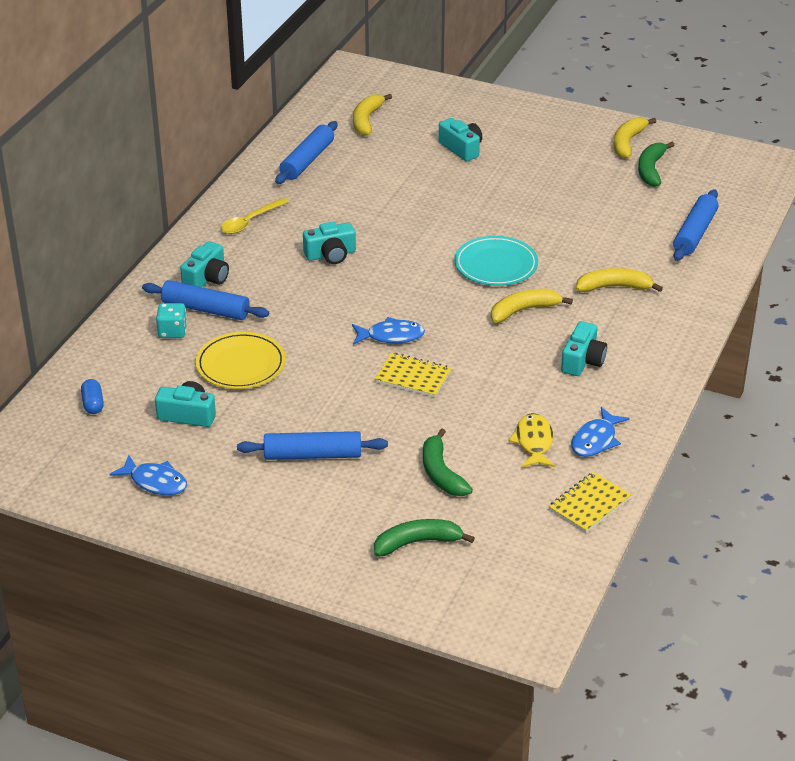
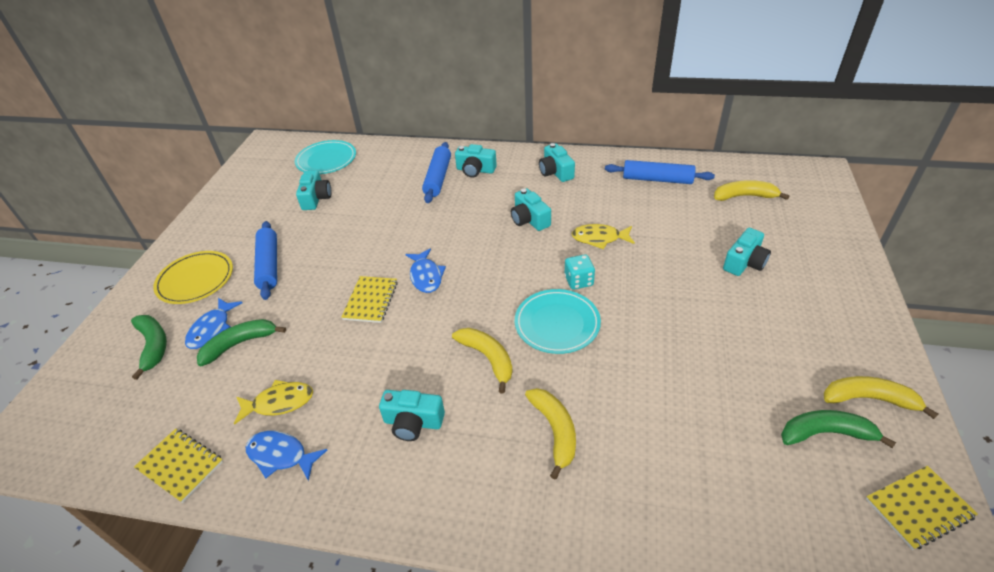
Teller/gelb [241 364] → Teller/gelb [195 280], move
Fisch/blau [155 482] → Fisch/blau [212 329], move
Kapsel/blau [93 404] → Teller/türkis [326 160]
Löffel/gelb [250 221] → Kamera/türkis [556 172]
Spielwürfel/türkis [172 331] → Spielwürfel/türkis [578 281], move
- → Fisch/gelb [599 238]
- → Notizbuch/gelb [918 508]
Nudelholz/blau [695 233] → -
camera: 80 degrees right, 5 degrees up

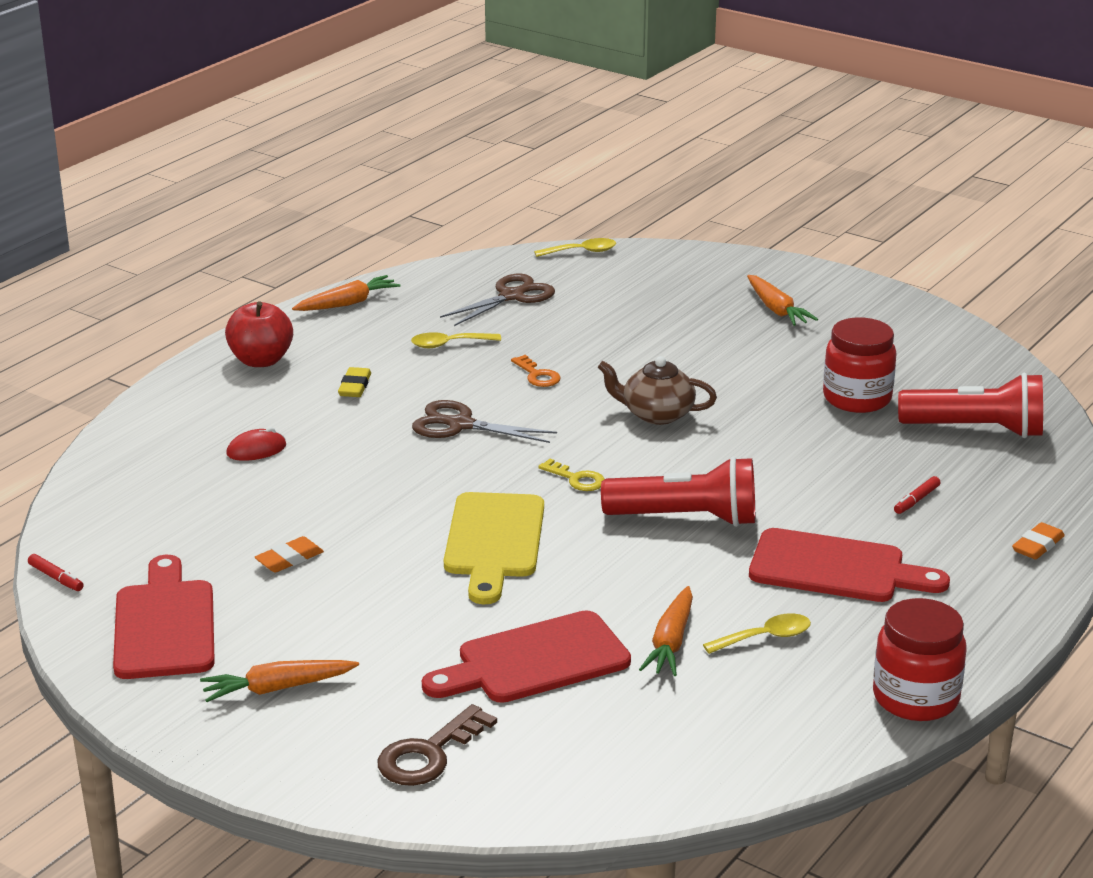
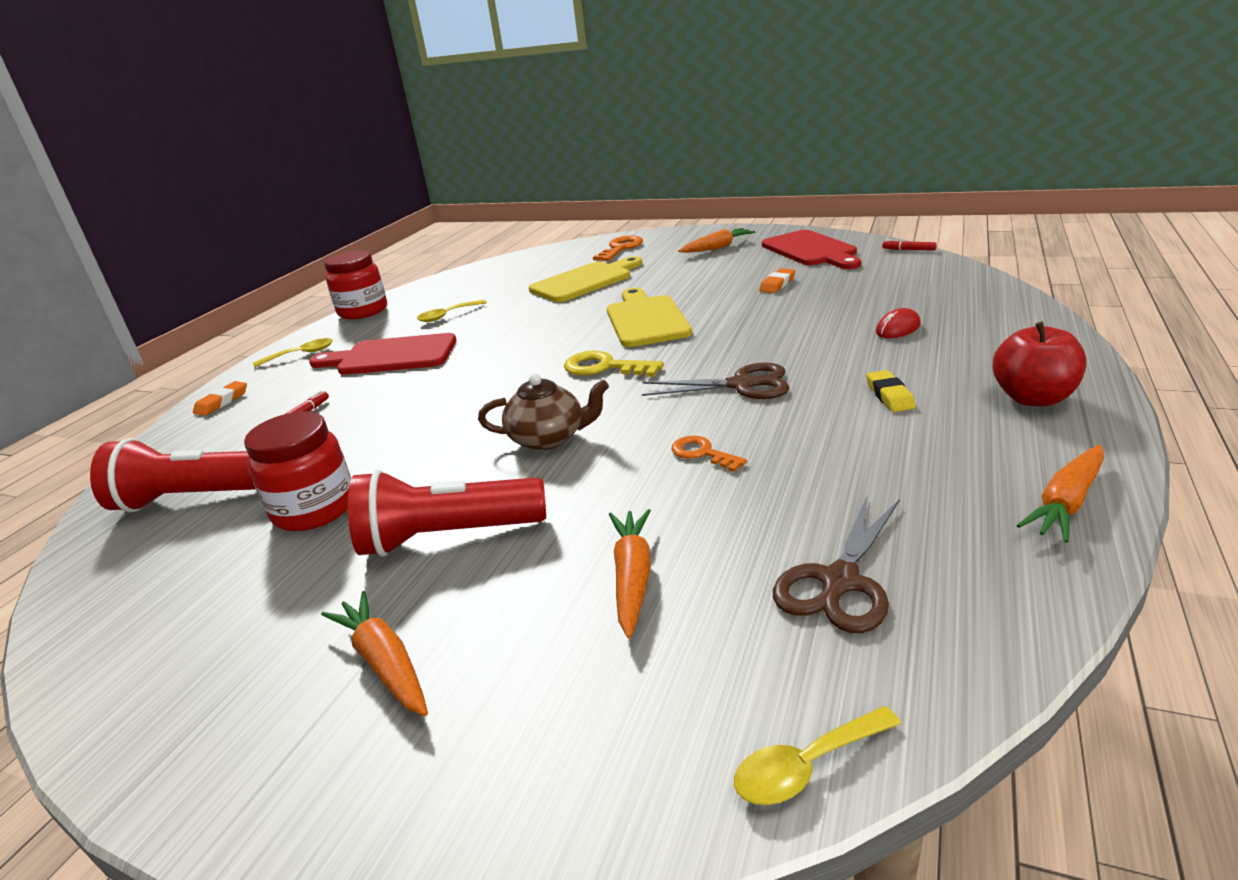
Löffel/gelb [449 344] → Löffel/gelb [301 354], move
Taschenlampe/rot [686 518] → Taschenlampe/rot [448 536], move
Schneidebrett/rot [535 661] → Schneidebrett/gelb [585 281]
Schlüssel/gelb [576 479] → Schlüssel/gelb [604 367], x1.57
Schlüssel/braun [429 754] → Schlüssel/orange [620 248]
Karotte/orange [670 642] → Karotte/orange [632 577], move
camera: 170 degrees right, 0 degrees up

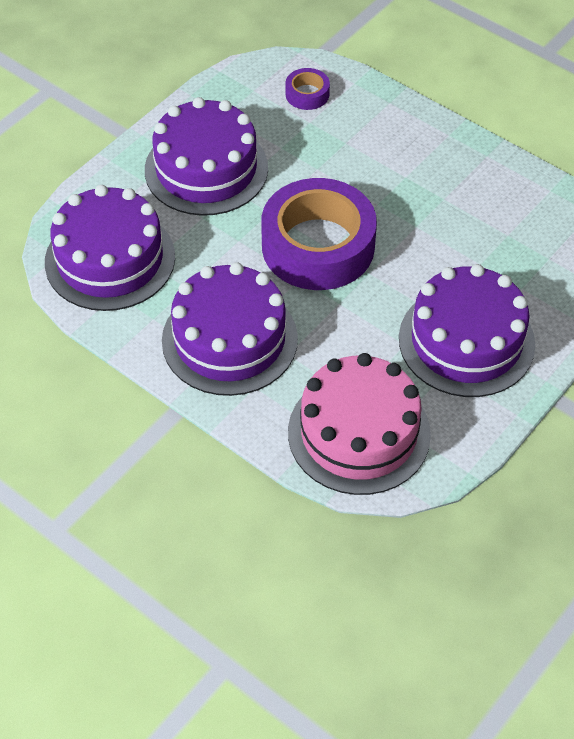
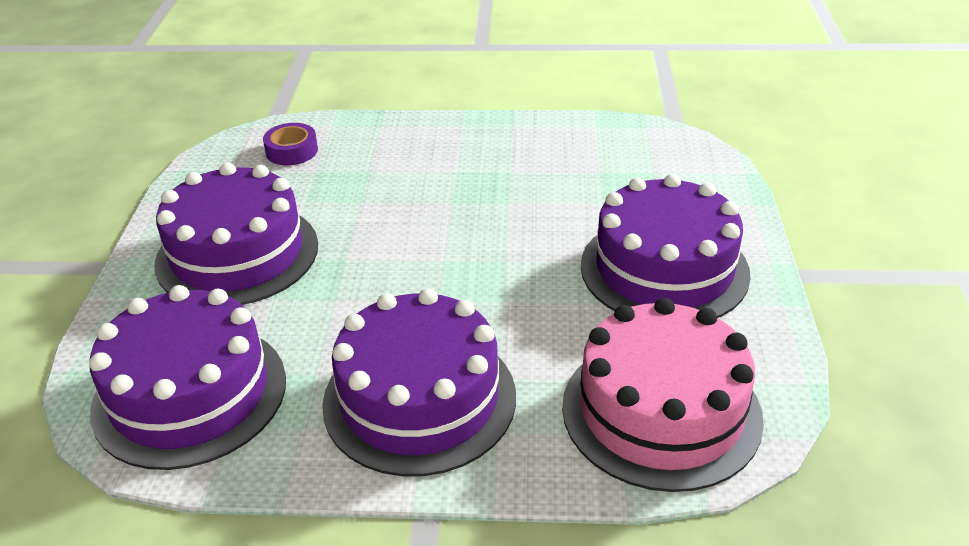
Klebeband/lila [318 246] → -
camera: 35 degrees left, 15 degrees down

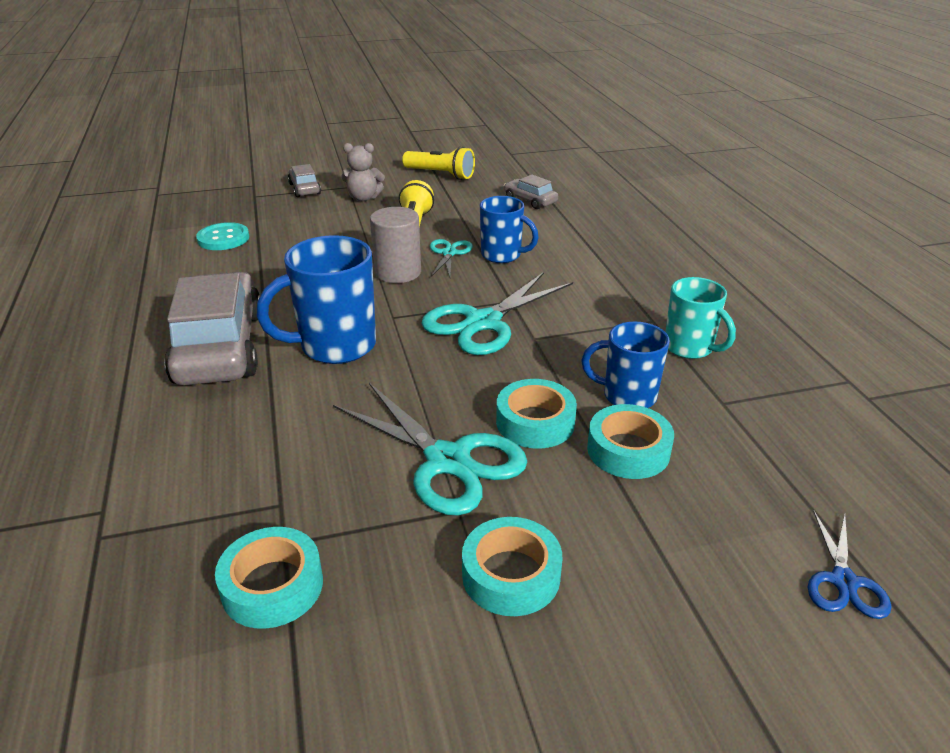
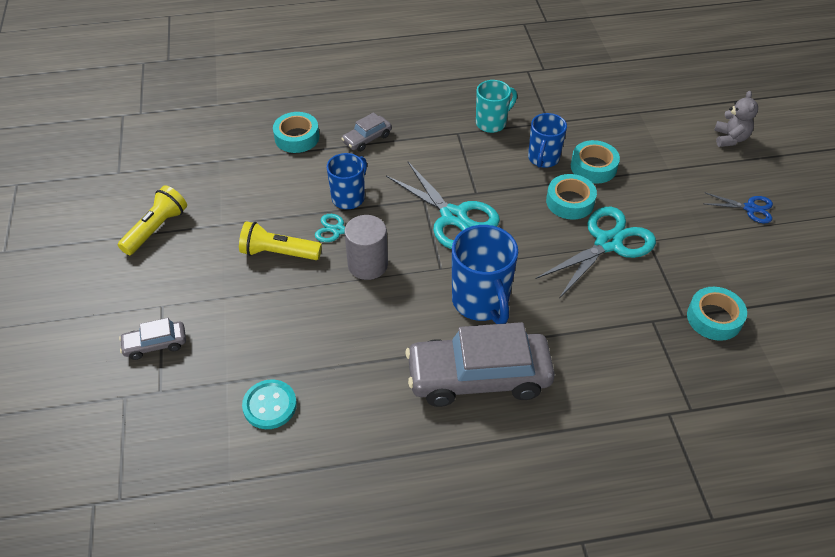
Klebeband/türkis [511 575] → Klebeband/türkis [297 137], move
Auto/grau [530 200] → Auto/grau [367 139], move
Schere/blau [843 581] → Schere/blau [750 208], move
Teddybär/grau [363 198] → Teddybär/grau [730 138], move
camera: 85 degrees left, 15 degrees up

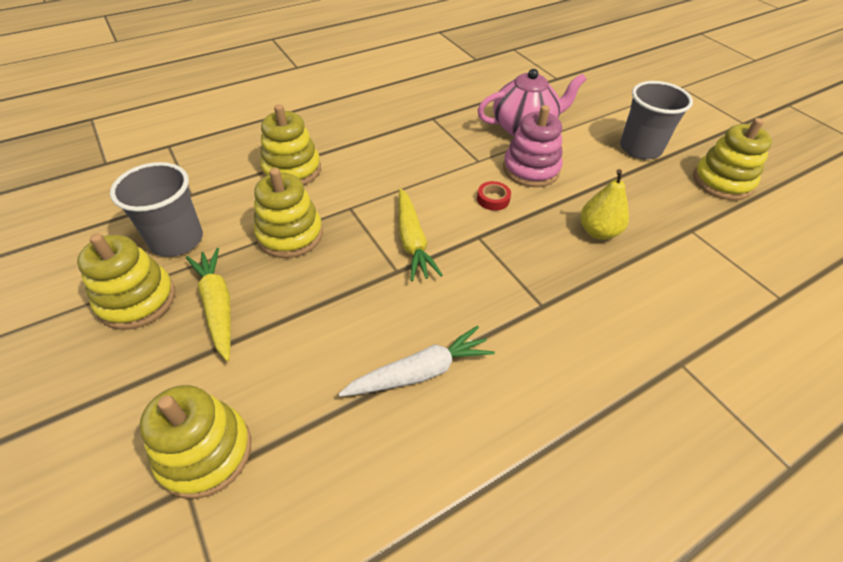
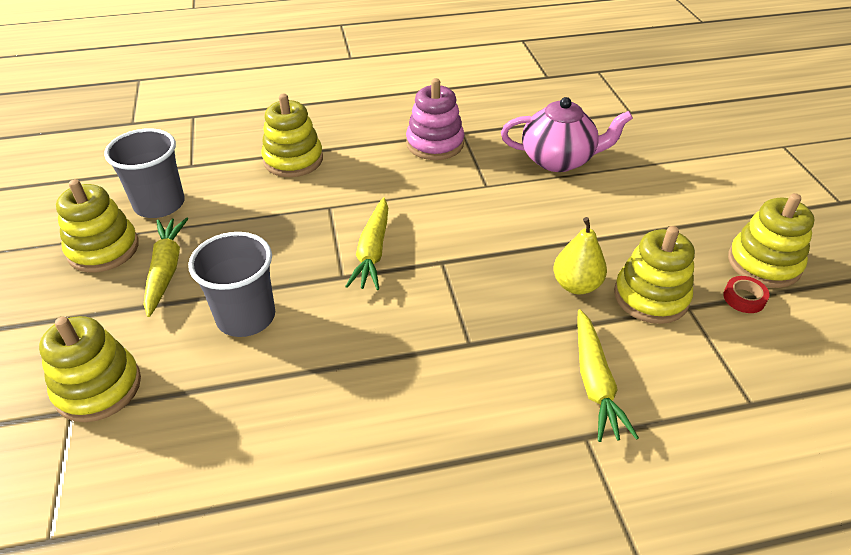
Becher/grau [640 148] → Becher/grau [246 317], move
Stapelspielzeug/rosa [531 169] → Stapelspielzeug/rosa [435 144], move
- → Karotte/gelb [595 383]
Stapelspielzeug/gelb [290 235] → Stapelspielzeug/gelb [651 297], move
Klebeband/rot [493 199] → Klebeband/rot [744 298], move
Karotte/weiß [420 372] → -
camera: 20 degrees right, 5 degrees down

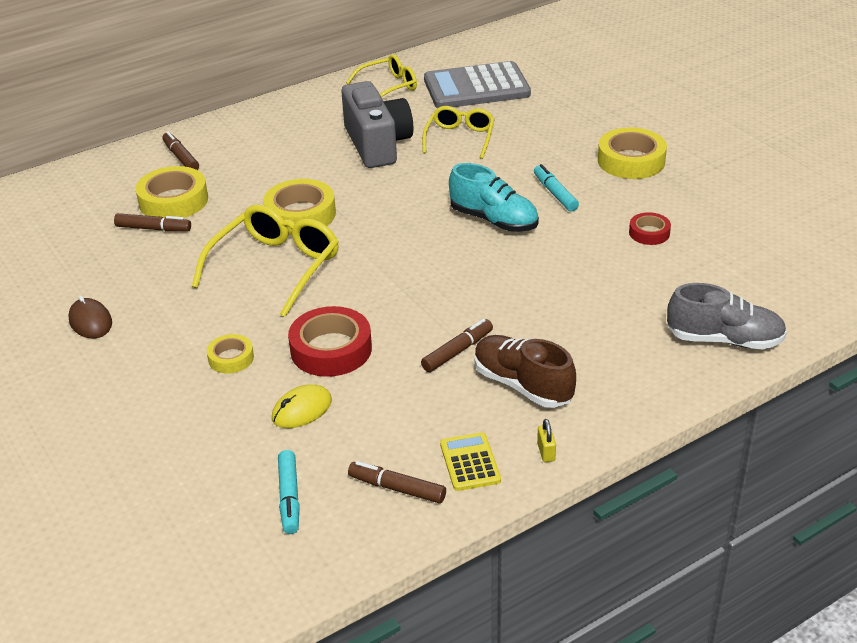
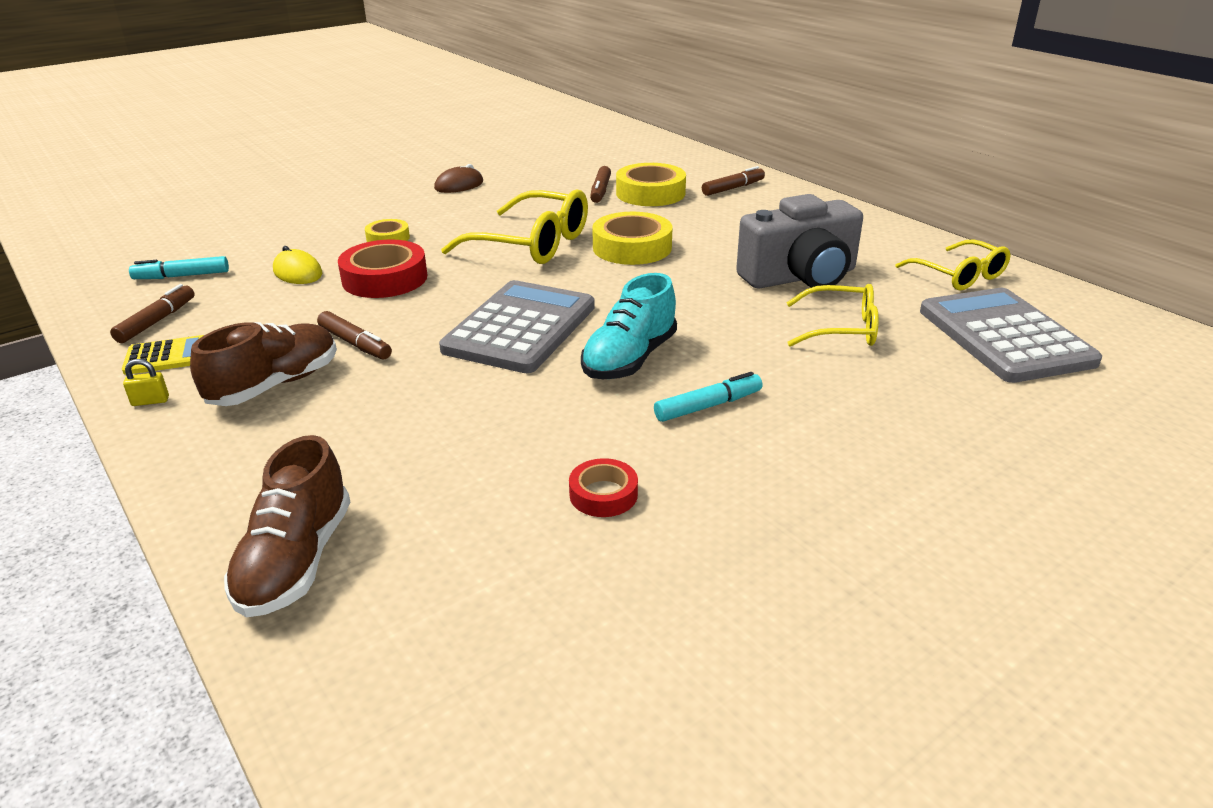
Schuh/grau [724 340] → Schuh/braun [296 561]
- → Taschenrechner/grau [520 328]
Klebeband/gelb [631 161] → -
camera: 85 degrees right, 5 degrees down

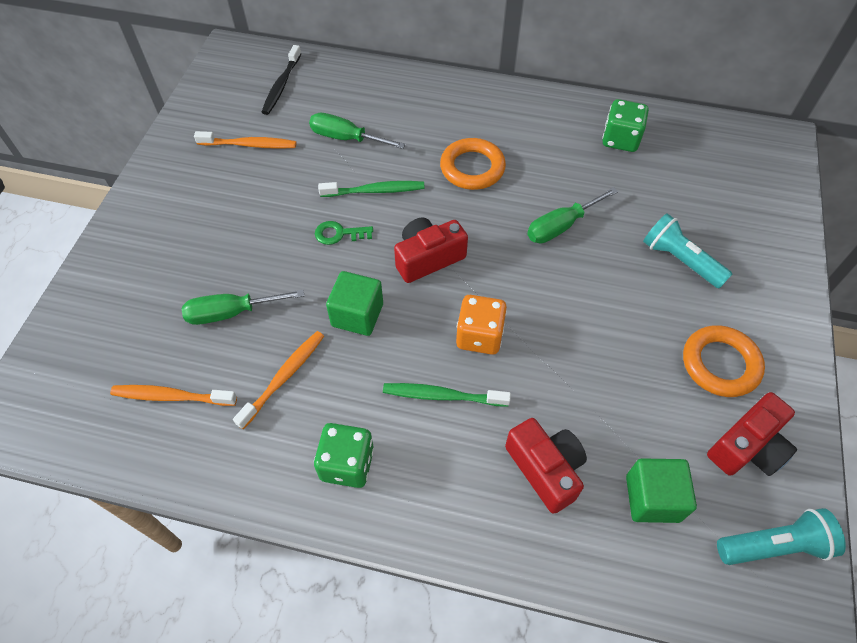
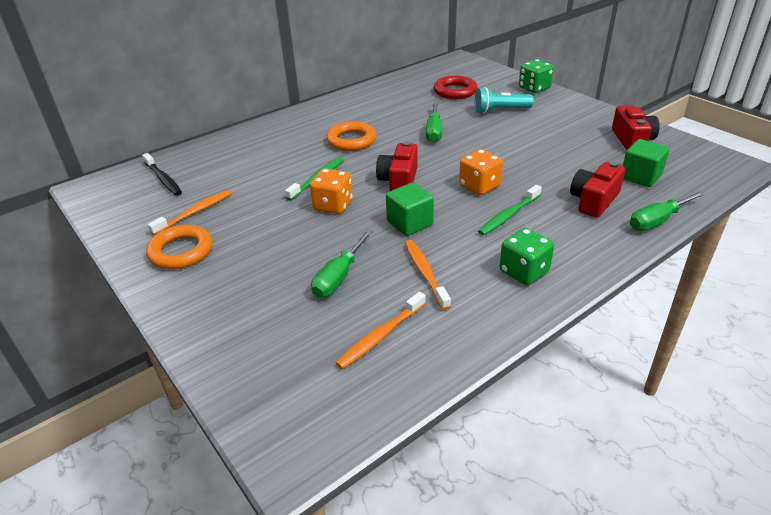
Ring/orange [720 364] → Ring/orange [181 251], move
Schlüssel/grün [339 234] → Spielwürfel/orange [333 205]
- → Ring/rot [455 91]
Spielwürfel/grün [620 139] → Spielwürfel/grün [534 88], move
Kamera/rot [545 469] → Kamera/rot [594 201], 60 degrees counterclockwise
Schraubenzieher/grün [346 138] → Schraubenzieher/grün [657 221], move
Taschenlampe/türkis [774 545] → -
camera: 50 degrees left, 20 degrees down

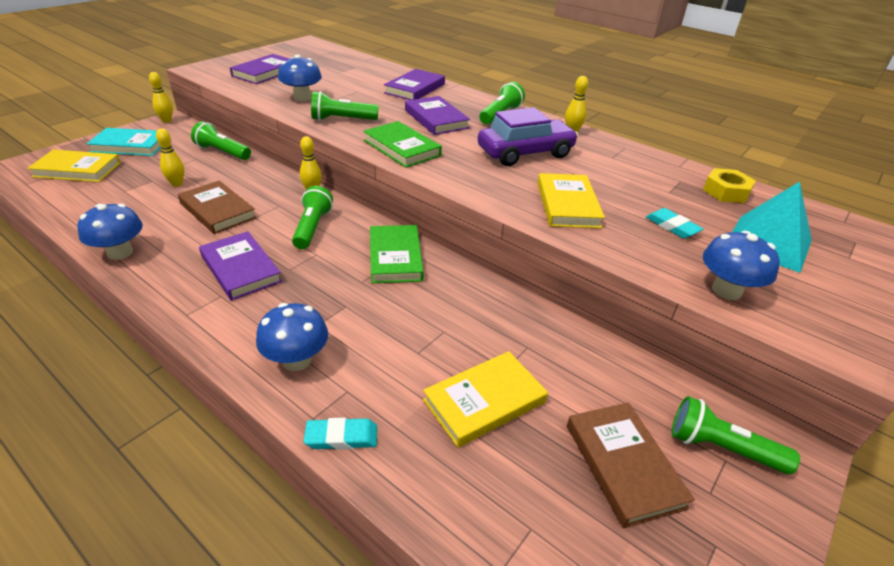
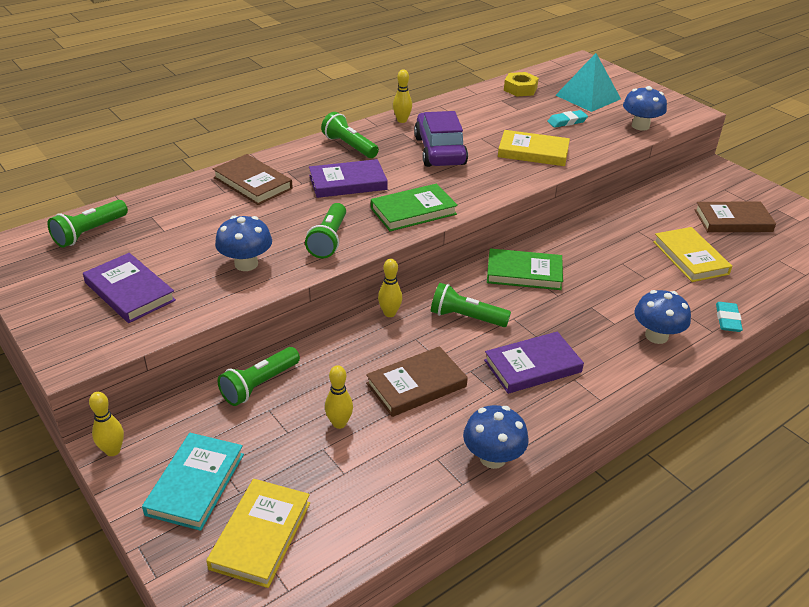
Taschenlampe/grün [721 448] → Taschenlampe/grün [89 233], move
Buch/lila [415 88] → Buch/braun [253 183]
camera: 75 degrees left, 0 degrees up

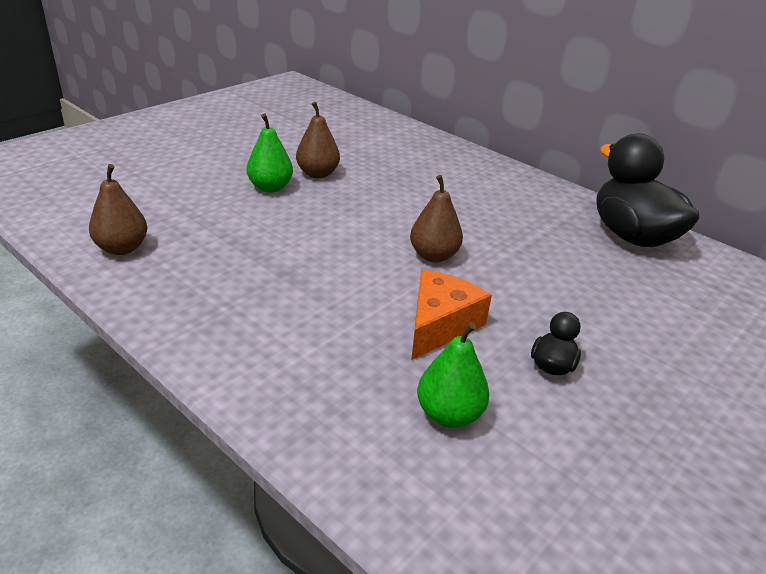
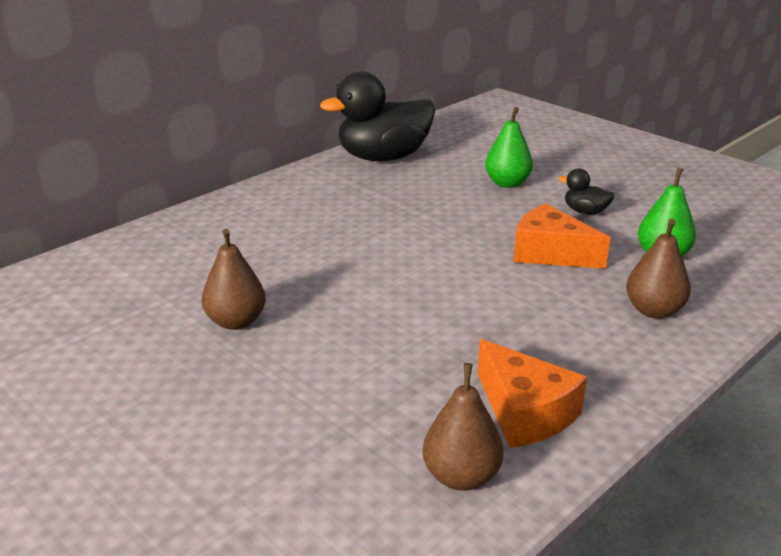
- → Käse/orange [524 412]
Birne/grün [270 187] → Birne/grün [507 183], move
Birne/braun [433 256] → Birne/braun [653 311], move
camera: 85 degrees left, 5 degrees down

